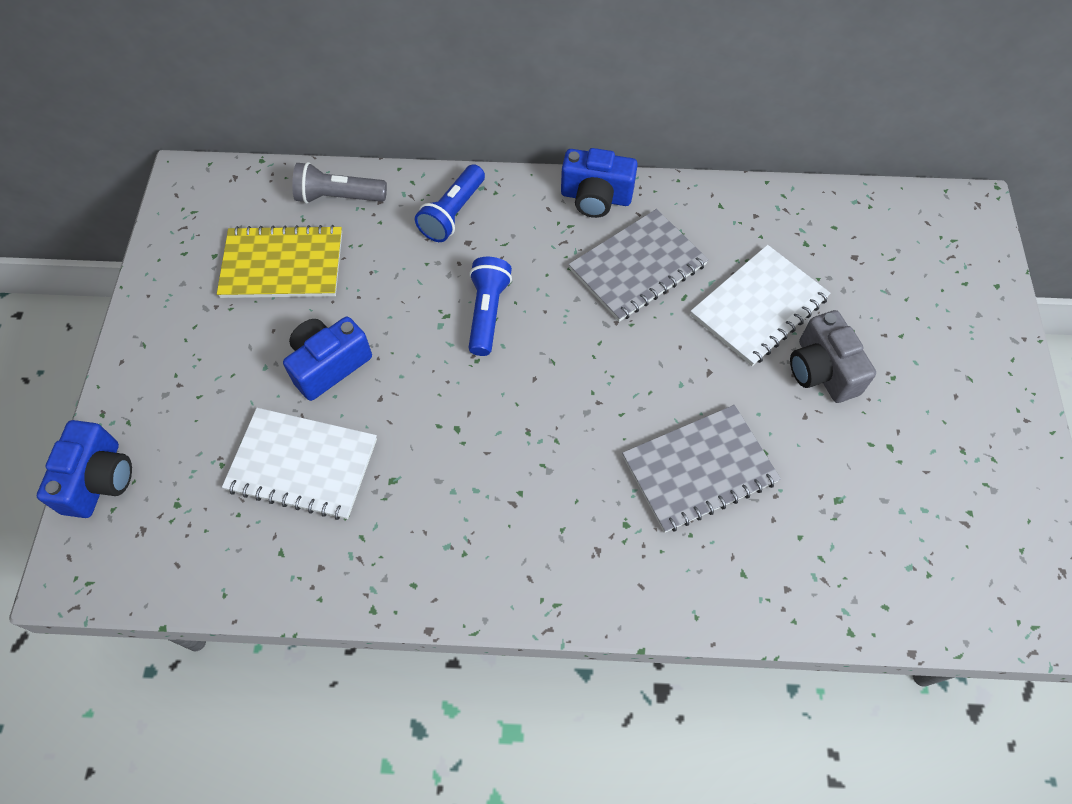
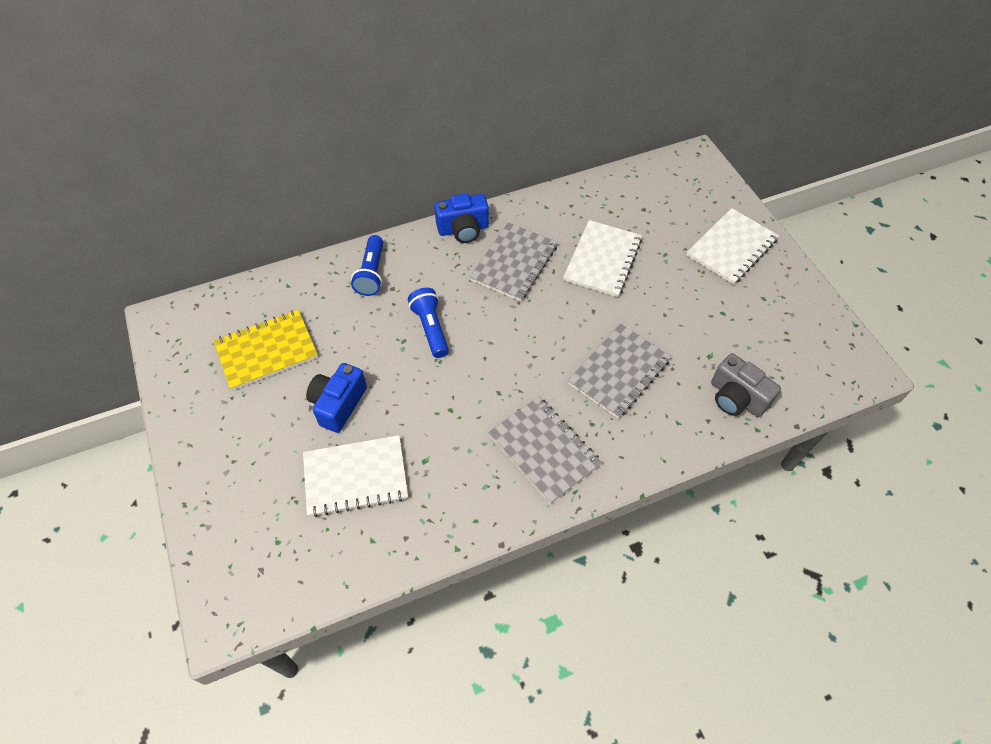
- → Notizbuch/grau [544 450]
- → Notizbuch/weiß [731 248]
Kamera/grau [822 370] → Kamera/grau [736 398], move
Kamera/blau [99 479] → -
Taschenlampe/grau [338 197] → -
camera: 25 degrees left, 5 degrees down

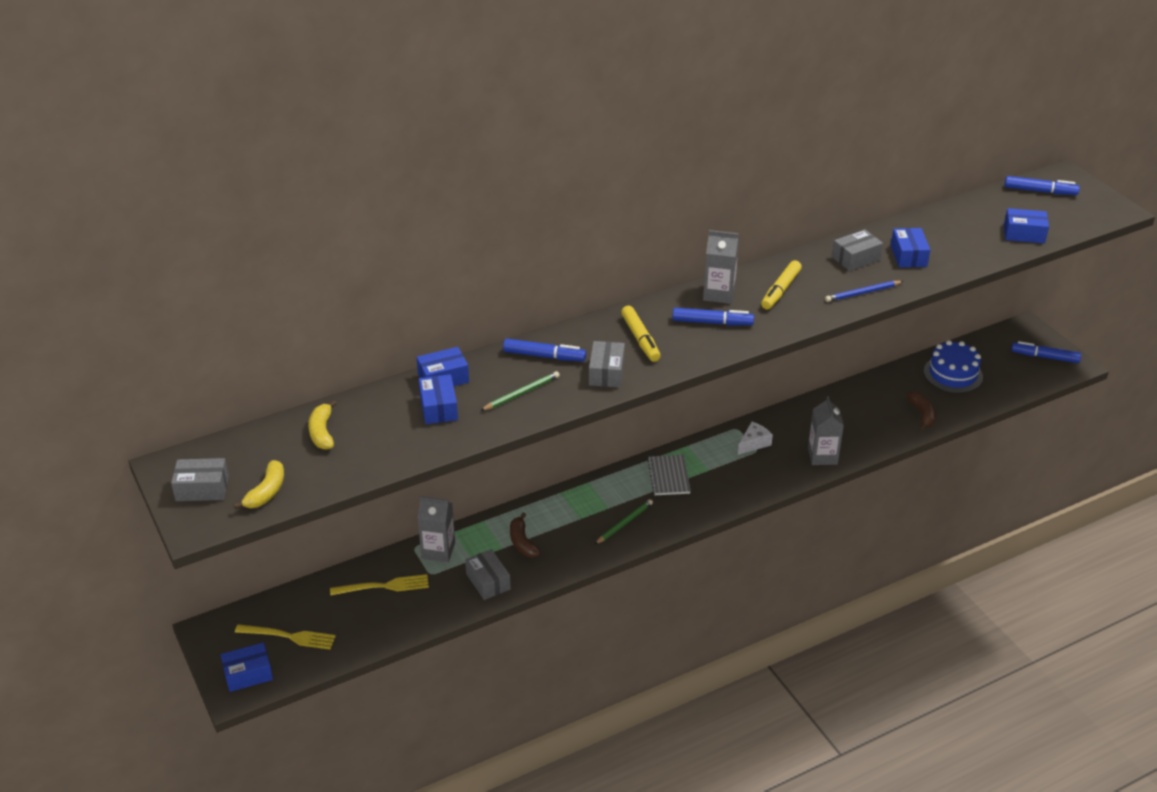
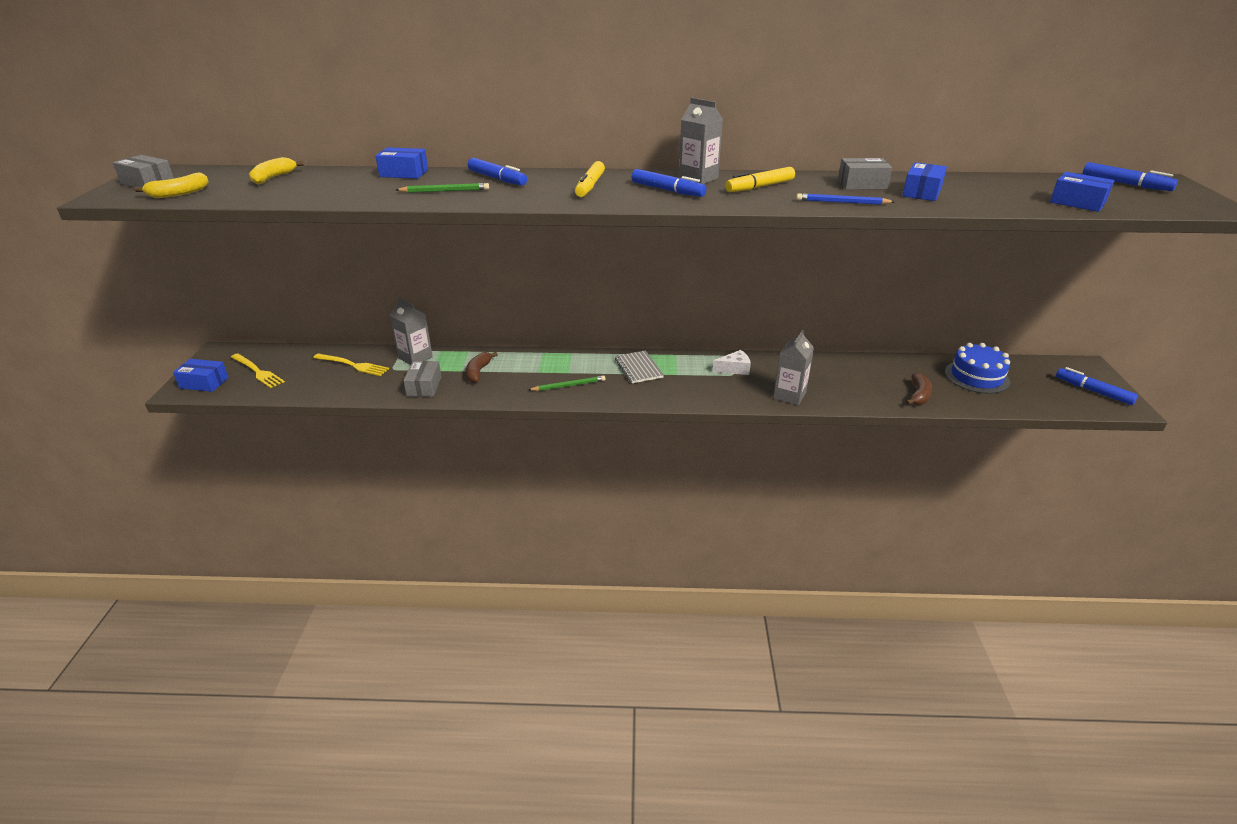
Notizbuch/grau [668 476] → Notizbuch/grau [638 368], 45 degrees counterclockwise
Schachtel/blau [438 408] → -
Schachtel/grau [606 373] → -
camera: 30 degrees right, 5 degrees down

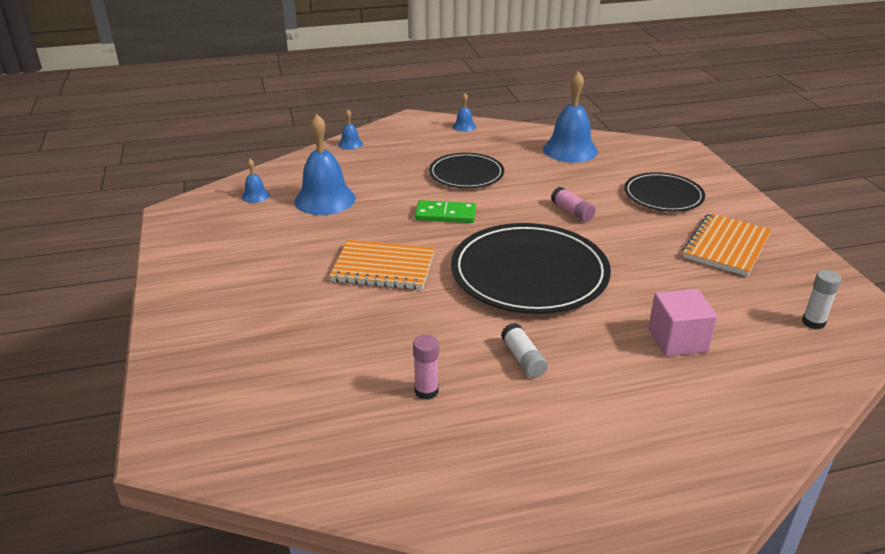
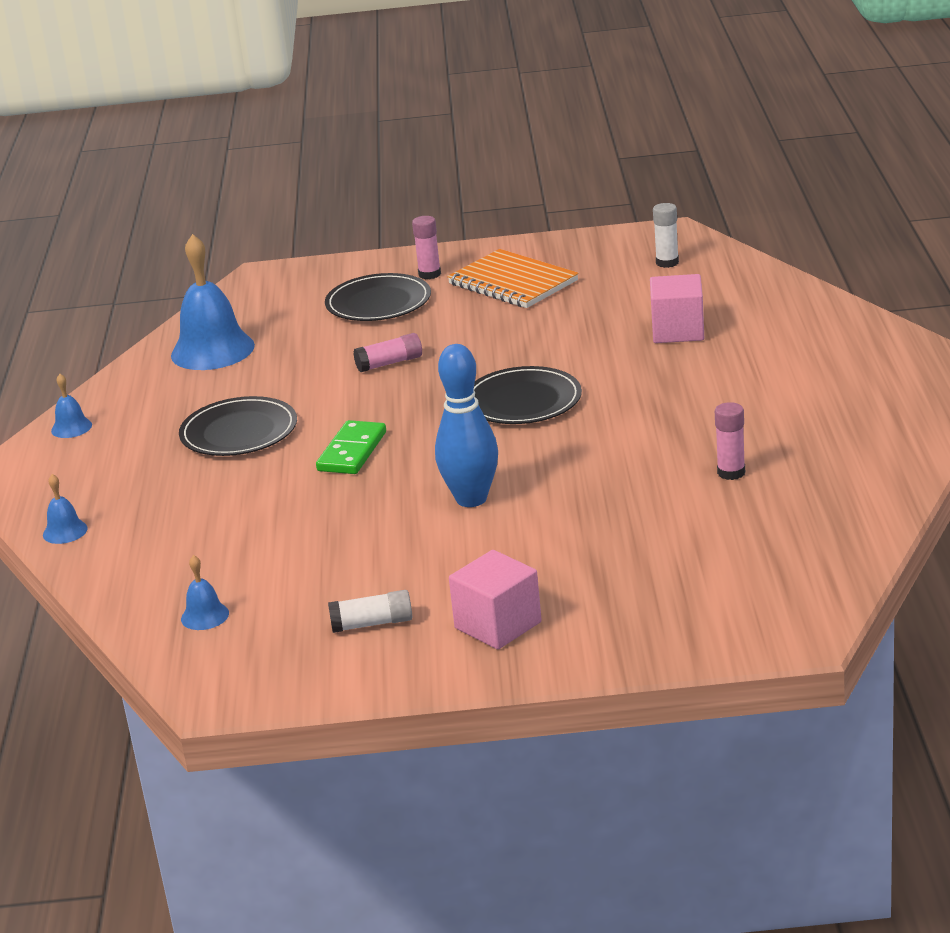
Klebestift/weiß [523 359] → Klebestift/weiß [372 624], move
- → Klebestift/rosa [429 274]
Notizbuch/orange [383 267] → Bowlingkegel/blau [471 499]
- → Kubus/rosa [498 625]
Teller/schwarz [529 273] → Teller/schwarz [523 401], x0.58
Glocke/blau [325 199] → -
camera: 75 degrees left, 5 degrees down

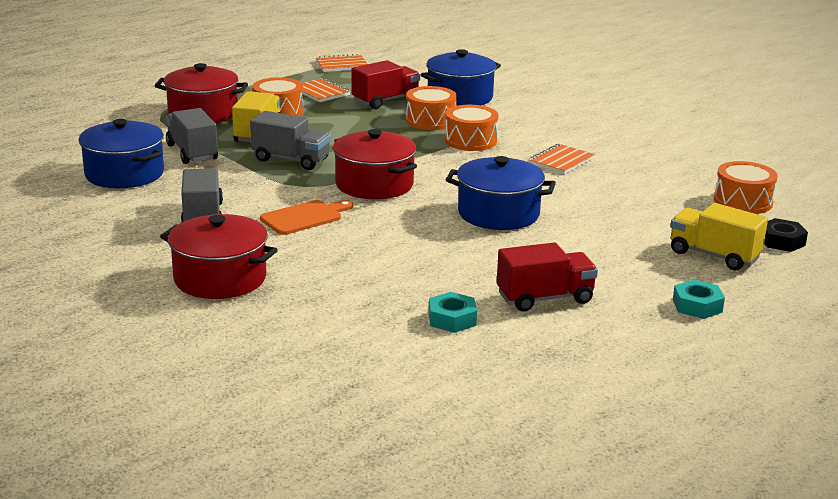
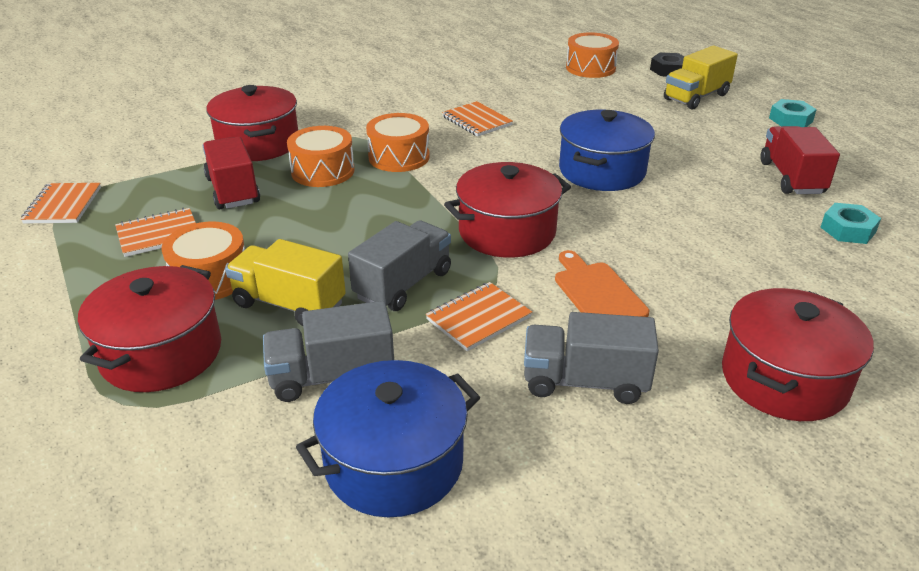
Kochtopf/blau [460 97] → Kochtopf/rot [258 143]
- → Notizbuch/orange [478 318]
camera: 75 degrees left, 10 degrees up

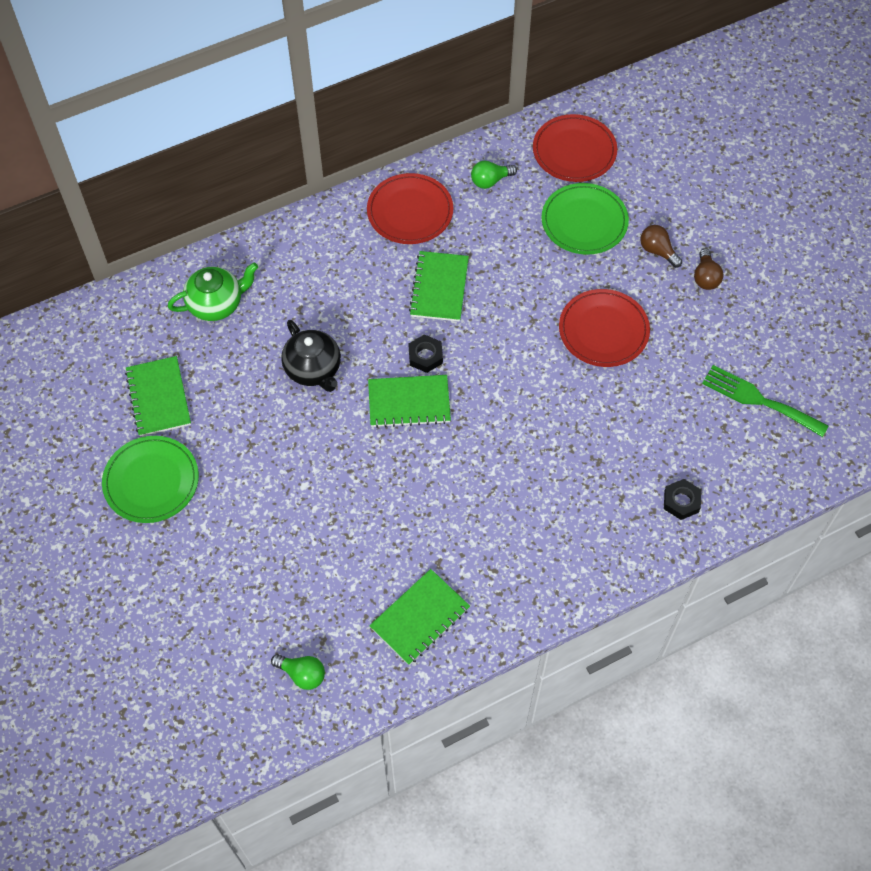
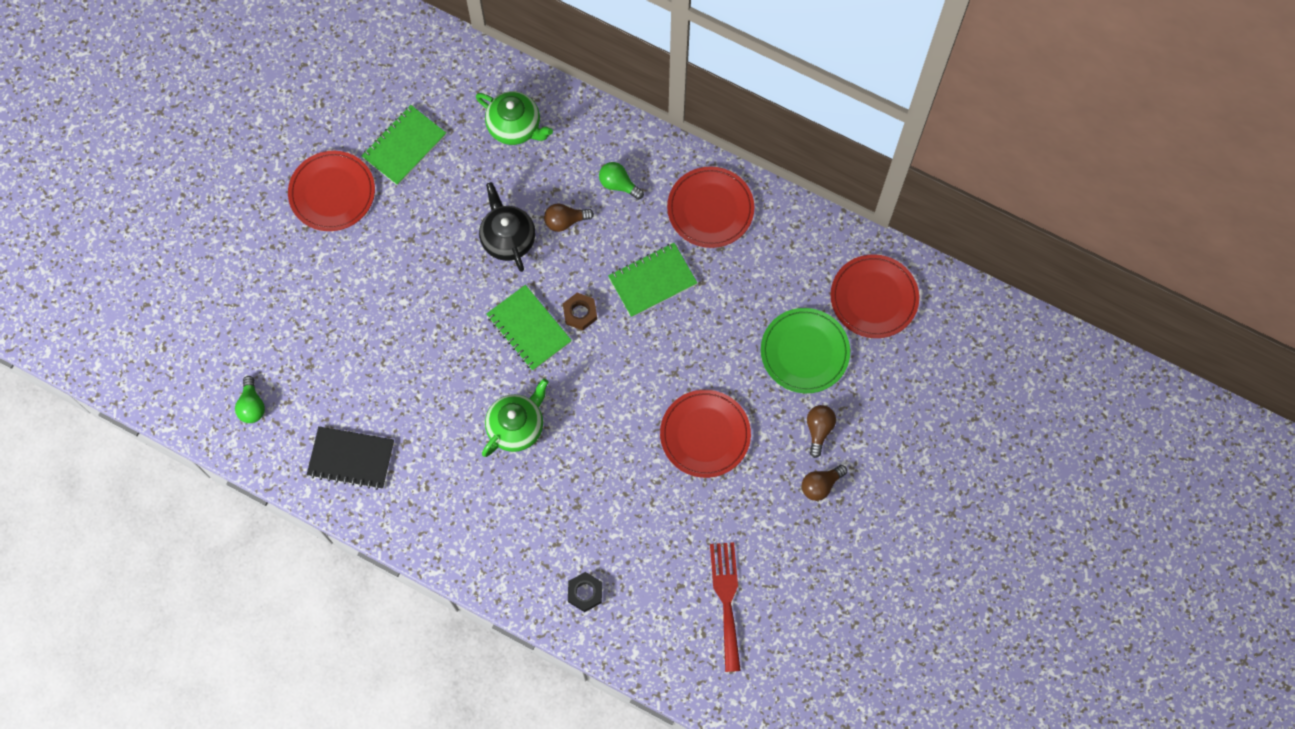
Teller/grün [151 481] → Teller/rot [332 193]
Notizbuch/grün [420 618] → Notizbuch/schwarz [351 458]
Teekanne/schwarz [313 369] → Teekanne/schwarz [508 238], 135 degrees clockwise
- → Teekanne/grün [516 426]
- → Glühbirne/braun [565 221]
Sechskantmutter/schwarz [425 356] → Sechskantmutter/braun [580 313]
Glühbirne/grün [490 181] → Glühbirne/grün [618 184], move
Gabel/grün [759 400] → Gabel/rot [726 599]
camera: 55 degrees right, 10 degrees up

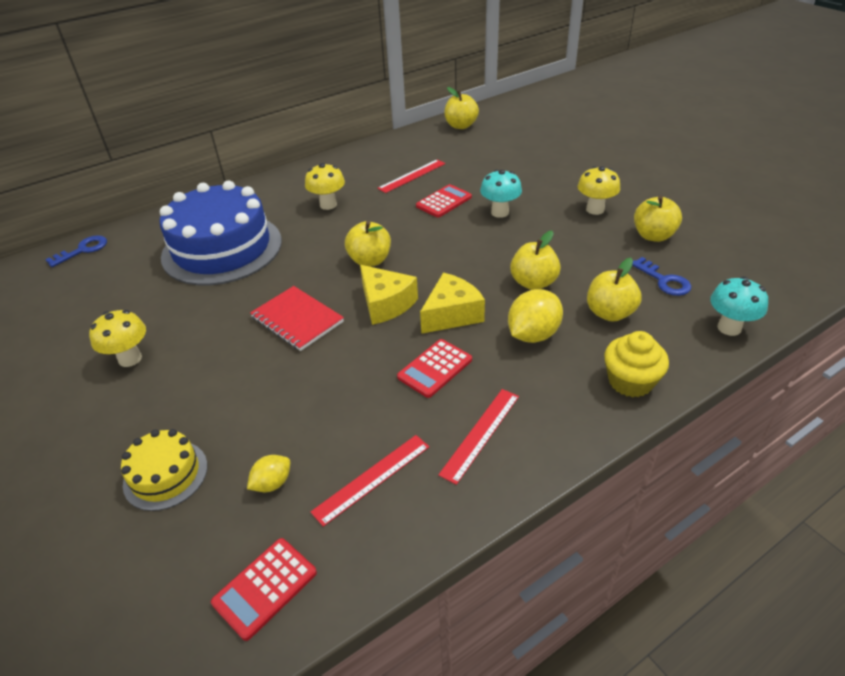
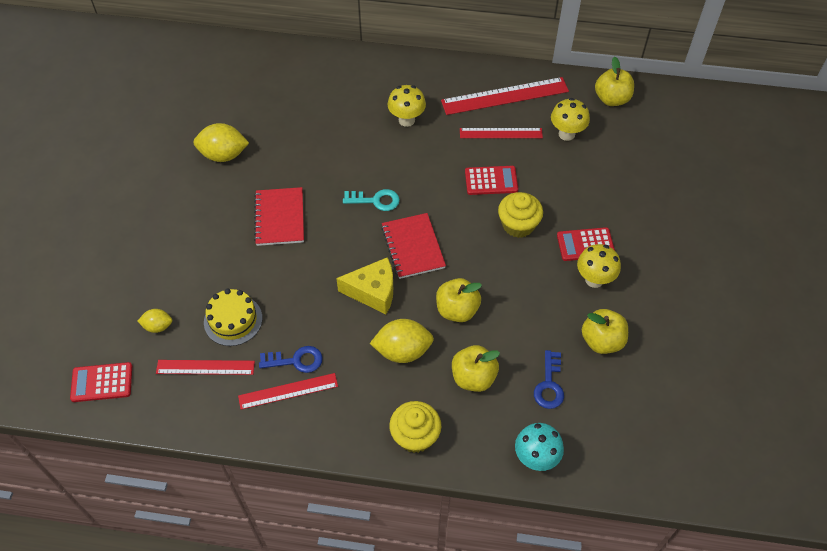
- → Zitrone/gelb [223 155]
Kuchen/gelb [165 475] → Kuchen/gelb [233 320], move
Schlüssel/blau [82 250] → Schlüssel/blau [296 360], move
Apfel/gelb [370 260] → Schlüssel/türkis [375 200]
- → Notizbuch/rot [413 247]
- → Lineal/rot [505 96]
Pilz/türkis [500 212] → Muffin/gelb [518 225]
Pilz/gelb [130 359] → Pilz/gelb [566 134], move
Taschenrechner/rot [435 368] → Taschenrechner/rot [585 245], move
Kuchen/blau [222 248] → -
Käse/gelb [386 304] → -
camera: 40 degrees right, 15 degrees up

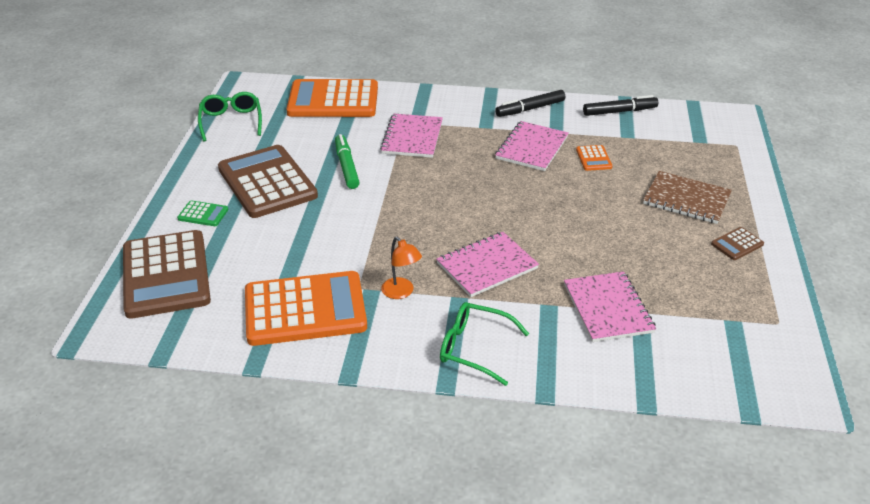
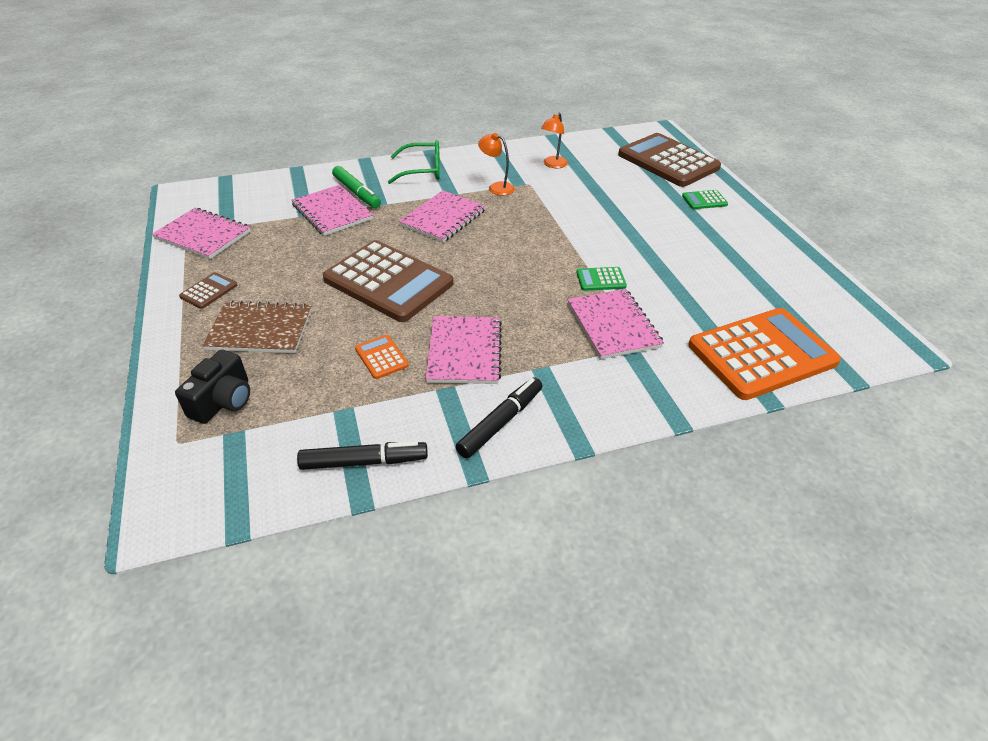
- → Notizbuch/rosa [203 235]
- → Kamera/schwarz [223 401]
Filzstift/schwarz [619 111] → Filzstift/schwarz [364 461], 150 degrees counterclockwise
Taschenrechner/braun [267 182] → Taschenrechner/braun [388 281], move
Filzstift/grün [346 166] → Filzstift/grün [357 193], move
Taschenrechner/orange [305 309] → Lampe/orange [553 165]
- → Taschenrechner/grün [601 279]
Brille/grün [231 121] → -
camera: 155 degrees right, 5 degrees up

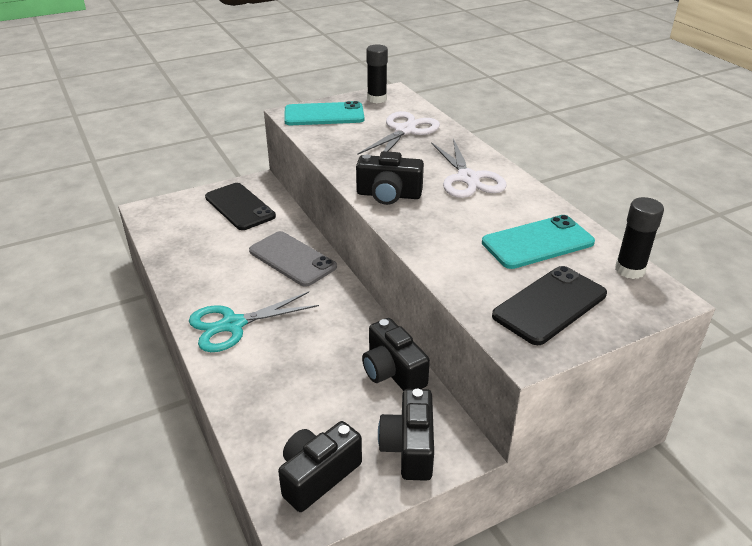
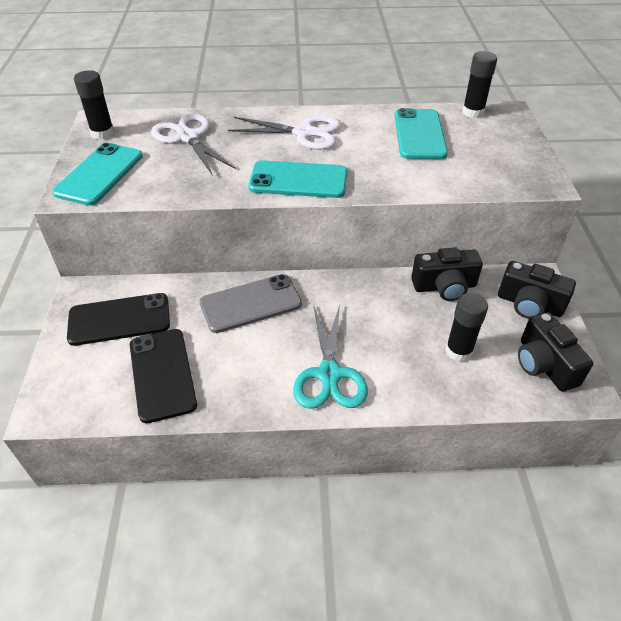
Handy/schwarz [549 305] → Handy/schwarz [162 374], move
Kamera/schwarz [388 195] → Handy/türkis [298 180]
- → Klebestift/schwarz [458 351]
camera: 65 degrees left, 10 degrees up

